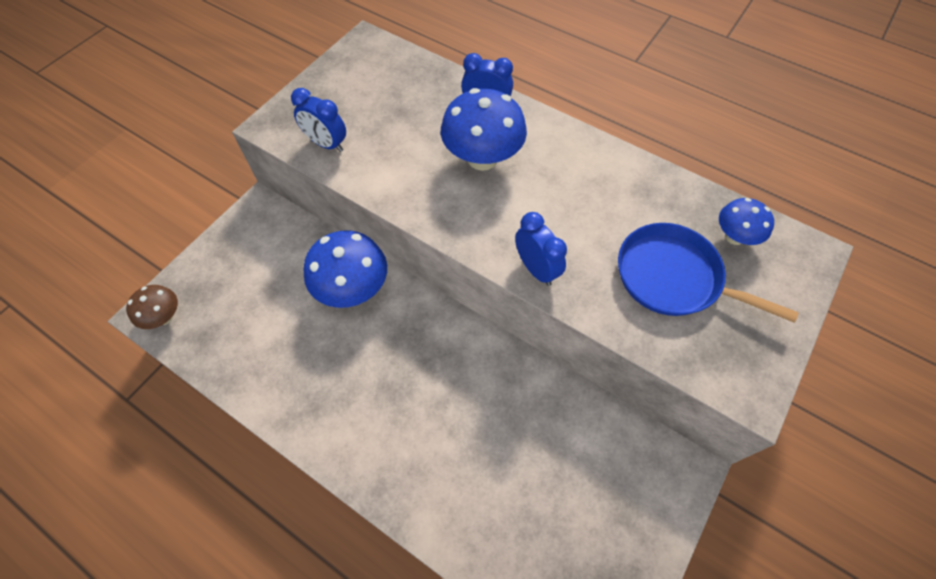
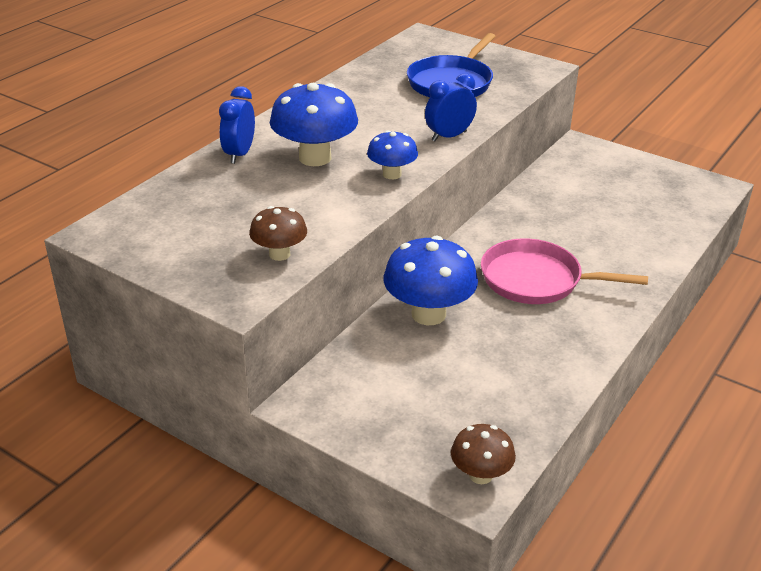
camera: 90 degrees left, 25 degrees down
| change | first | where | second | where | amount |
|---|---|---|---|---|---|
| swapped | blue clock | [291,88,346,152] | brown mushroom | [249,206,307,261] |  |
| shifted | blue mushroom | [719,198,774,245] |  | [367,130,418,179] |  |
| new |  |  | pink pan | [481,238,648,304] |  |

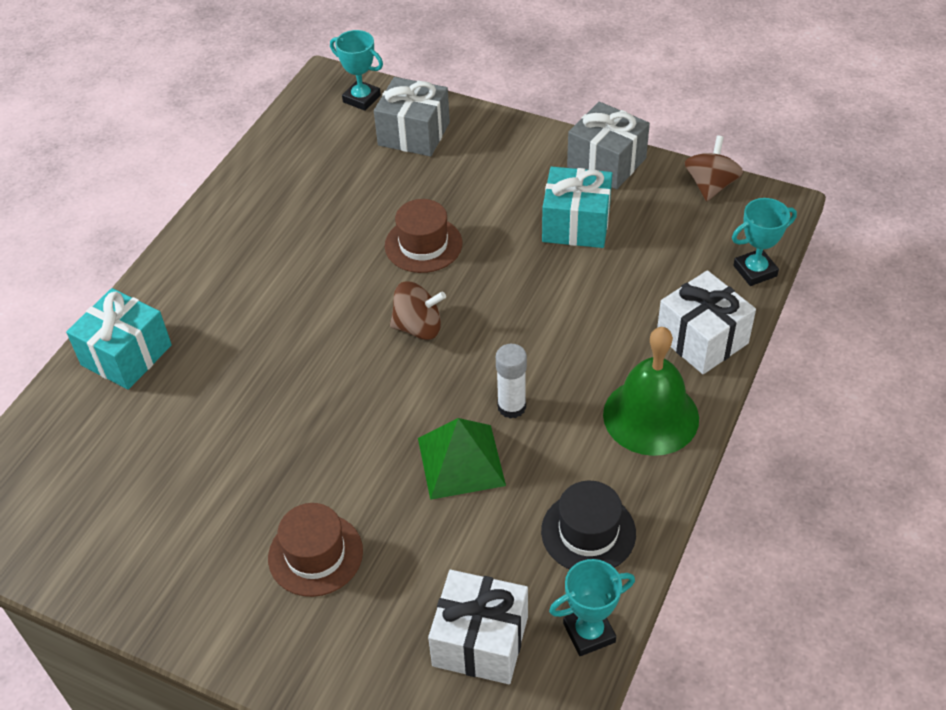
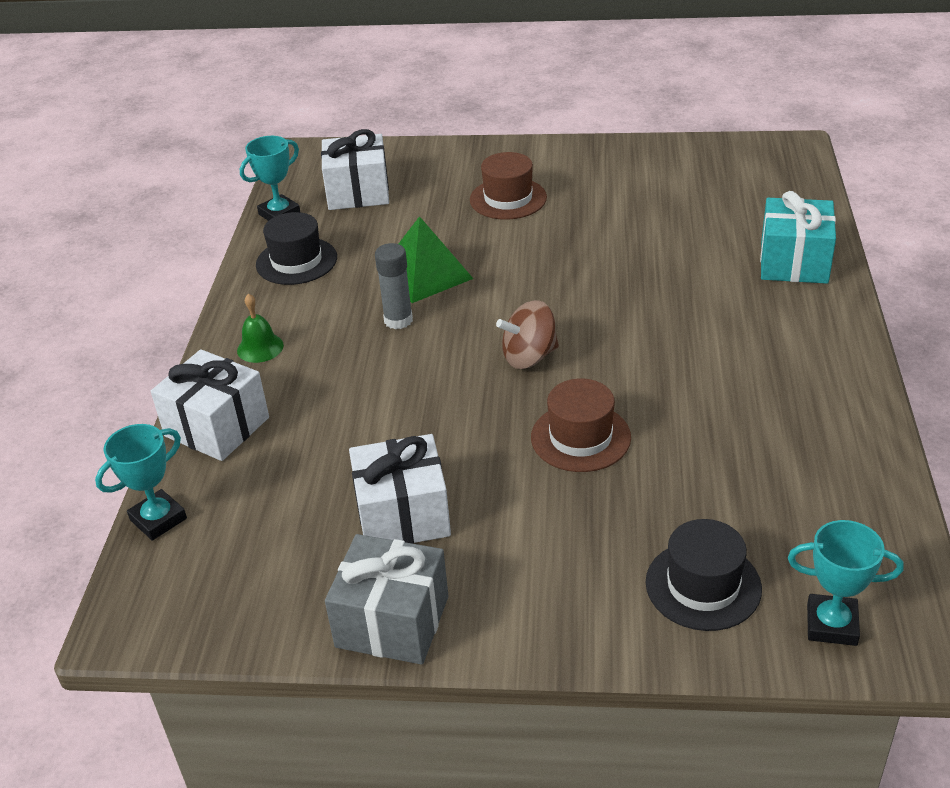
camera: 160 degrees right, 10 degrees down
| change | first | where | second | where | amount |
|---|---|---|---|---|---|
| swapped | grey gift | [374,77,450,157] | black hat | [646,519,762,631] |  |
| gone | brown spinning top | [685,136,743,201] |  |  |  |
| repainted | turquoise gift | [542,167,612,248] | white gift | [349,434,451,544] |  |
| scaled | green bell | [603,327,699,456] |  | [237,294,284,363] | x0.48 |
| repainted | white glue stick | [496,344,527,419] | grey glue stick | [375,243,413,329] |  |

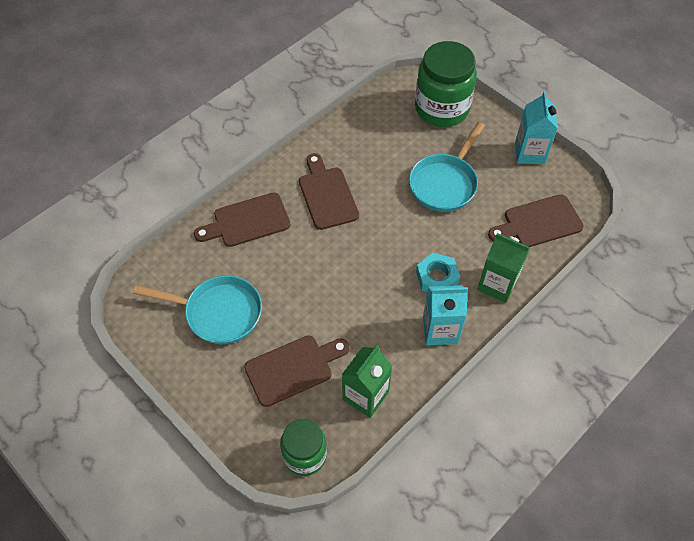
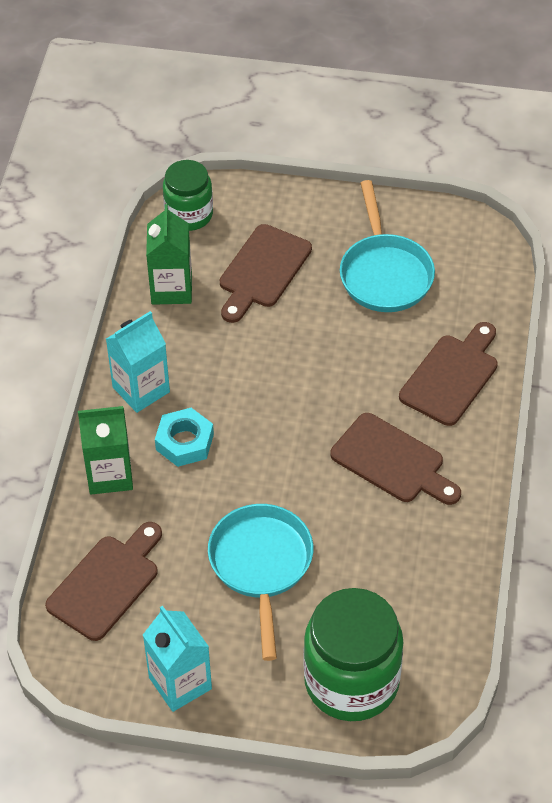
camera: 145 degrees right, 5 degrees down
| change | first | where | second | where | amount |
|---|---|---|---|---|---|
| rotated | turquoise pan | [133,275,262,344] |  | [340,180,435,312] | 75 degrees counterclockwise |

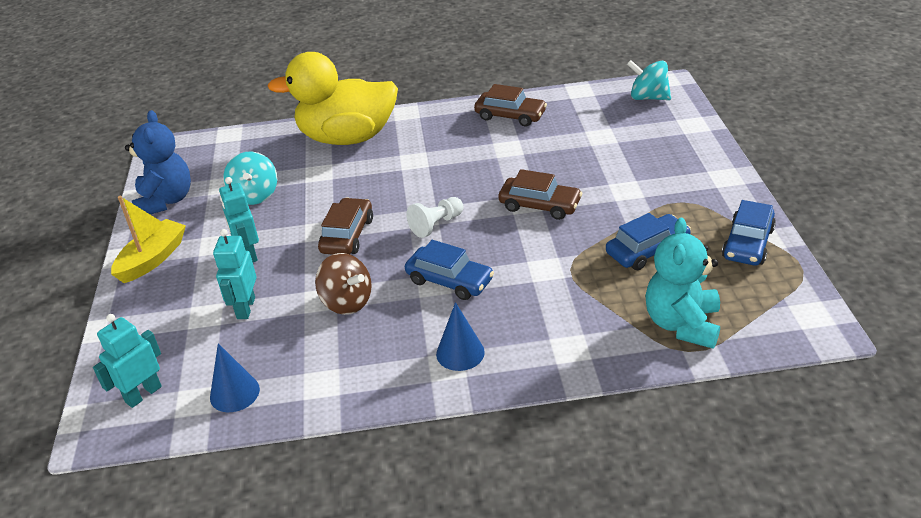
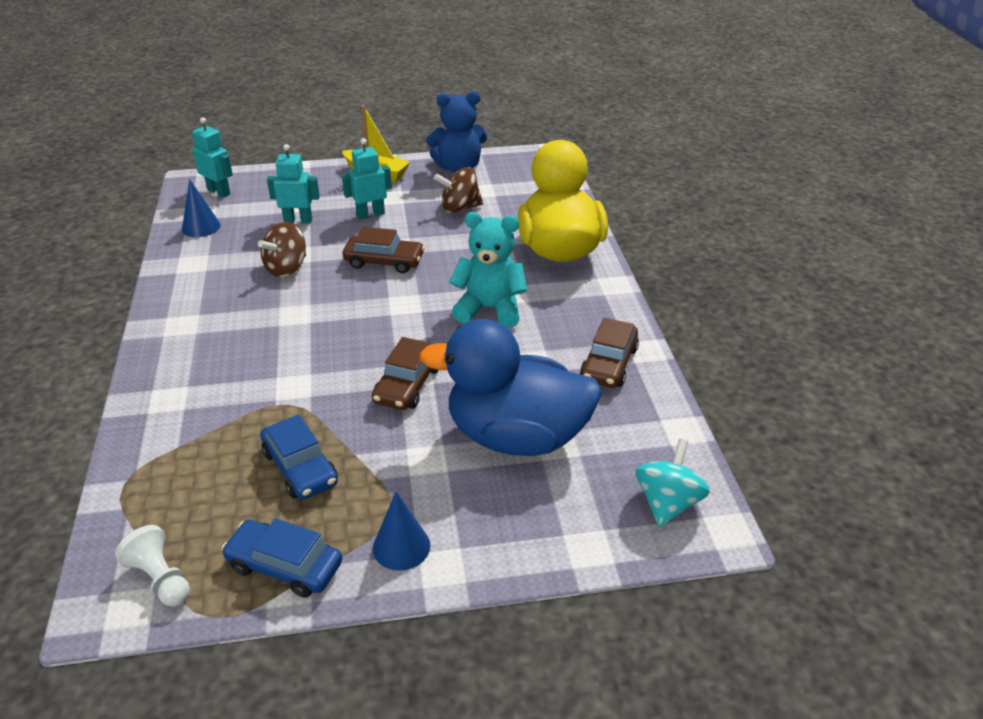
camera: 85 degrees right, 0 degrees up
| change | first | where | second | where | amount |
|---|---|---|---|---|---|
| repainted | turquoise spinning top | [223,152,277,205] | brown spinning top | [434,167,483,213] |  |
| shifted | white pawn | [406,197,463,238] |  | [115,525,190,607] |  |
| shifted | turquoise teddy bear | [645,218,720,349] |  | [449,212,528,328] |  |
| gone | blue car | [405,240,494,300] |  |  |  |
| shifted | blue cone | [436,302,485,371] |  | [373,492,430,571] |  |
| new |  |  | blue duck | [419,319,602,456] |  |

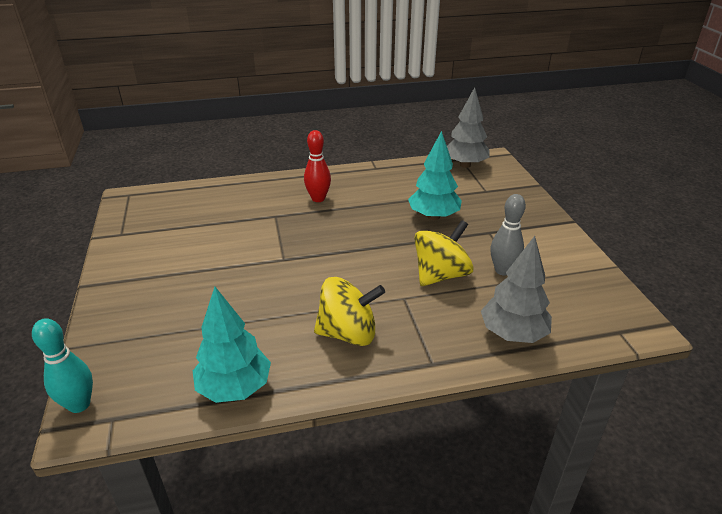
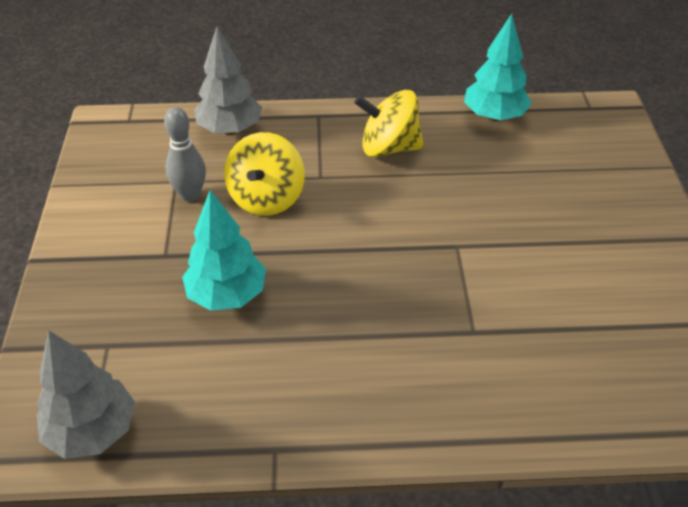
camera: 170 degrees left, 10 degrees up
| change | first | where | second | where | amount |
|---|---|---|---|---|---|
| gone | red bowling pin | [304,130,331,202] |  |  |  |
| rotated | yellow spinning top | [414,220,474,286] |  | [224,132,305,216] | 45 degrees counterclockwise |
| gone | turquoise bowling pin | [32,318,93,413] |  |  |  |

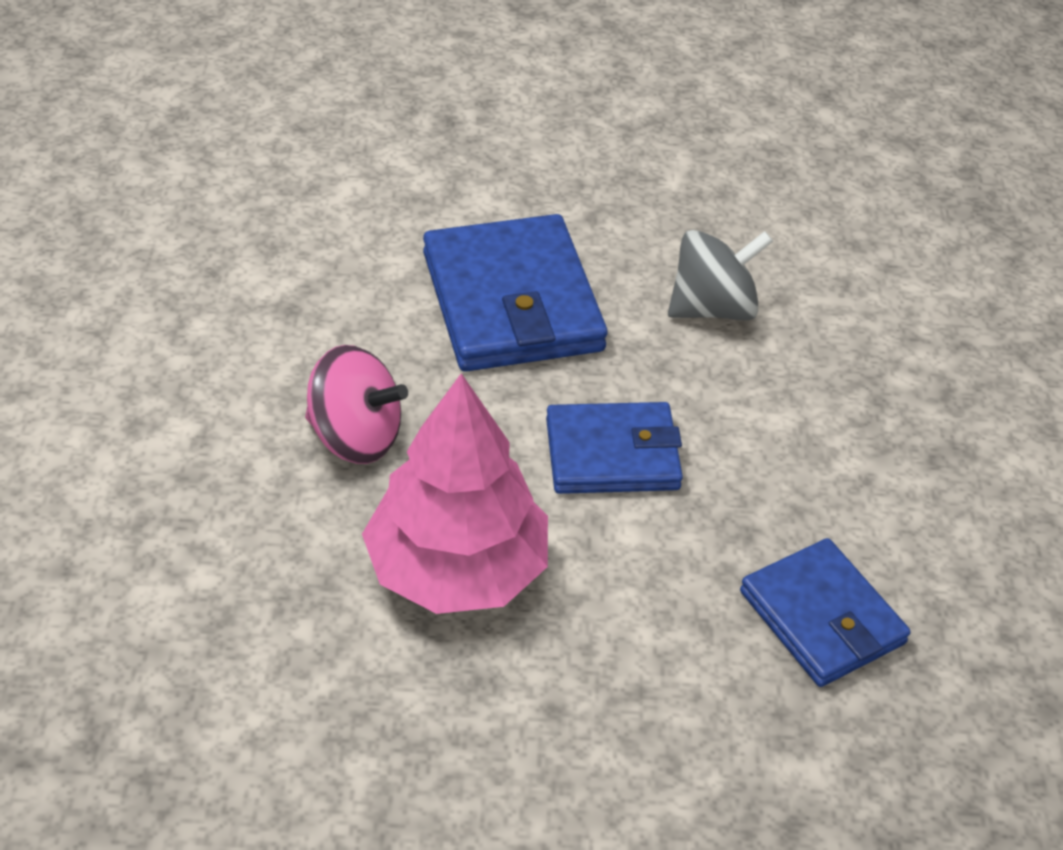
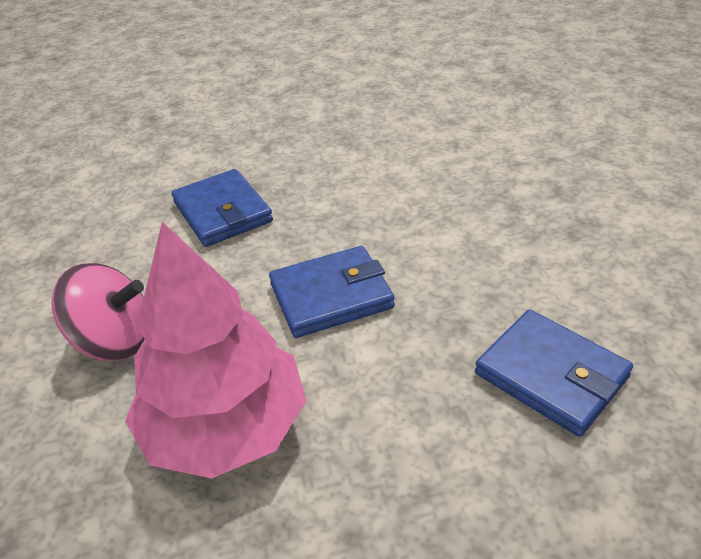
camera: 10 degrees left, 5 degrees down
| change | first | where | second | where | amount |
|---|---|---|---|---|---|
| scaled | blue wallet | [423,214,608,372] |  | [171,169,273,247] | x0.65 |
| gone | grey spinning top | [668,230,773,320] |  |  |  |

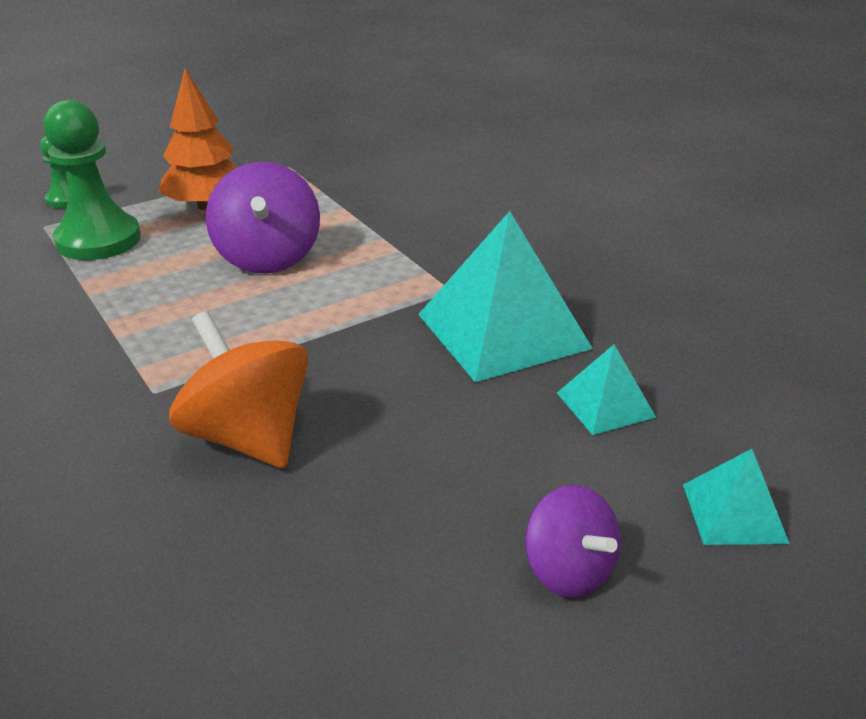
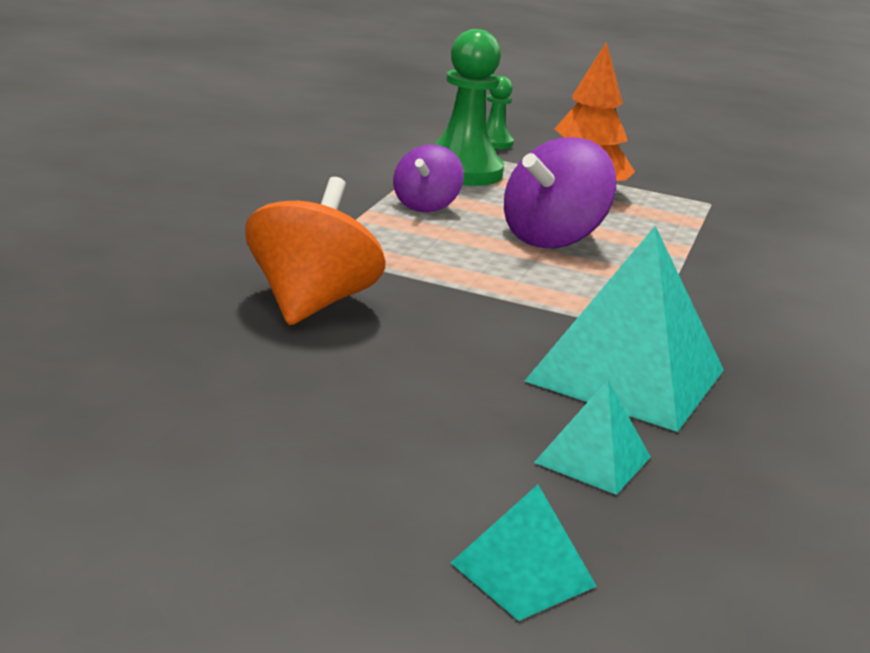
camera: 50 degrees right, 10 degrees down
| change | first | where | second | where | amount |
|---|---|---|---|---|---|
| shifted | purple spinning top | [525,485,621,598] |  | [393,144,464,212] |  |

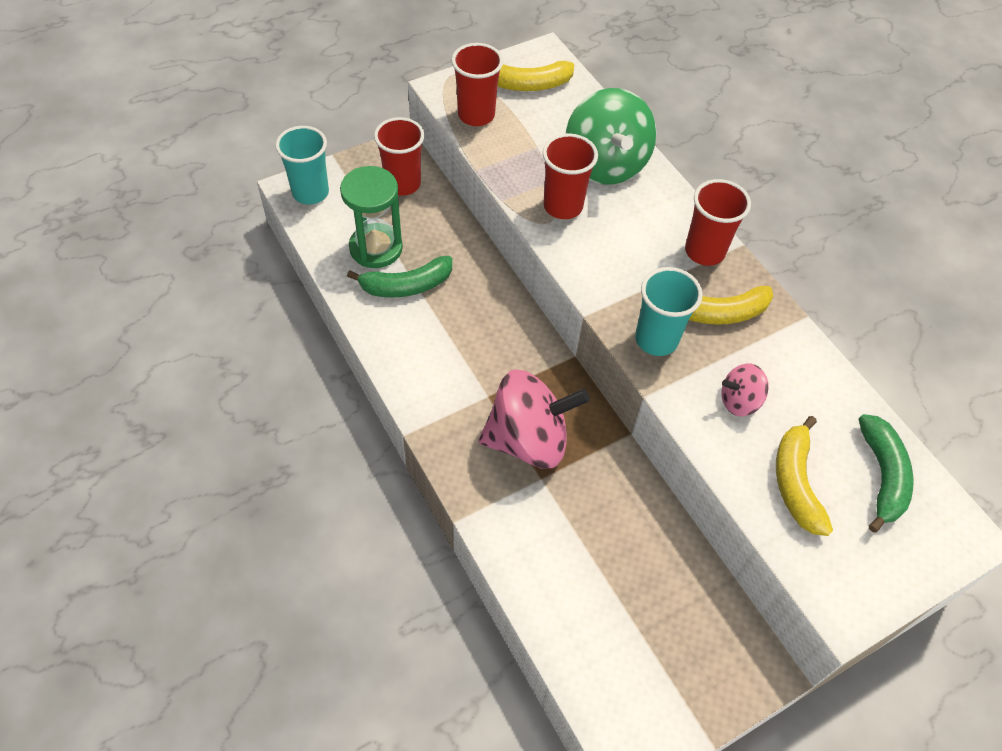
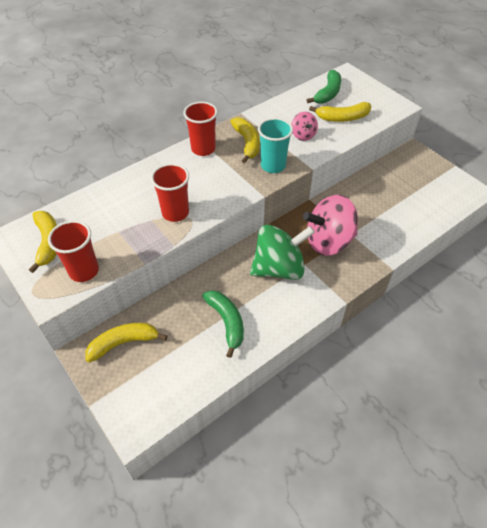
camera: 95 degrees left, 5 degrees down
| change | first | where | second | where | amount |
|---|---|---|---|---|---|
| shifted | green spinning top | [566,88,657,185] |  | [250,225,315,280] |  |
| swapped | red cup | [374,117,425,196] | yellow banana | [85,323,167,363] |  |
| gone | turquoise cup | [275,126,329,205] |  |  |  |
| gone | green hourglass | [340,166,403,268] |  |  |  |
| rotated | pink spinning top | [479,370,590,468] |  | [303,195,358,256] | 90 degrees counterclockwise |
| rotated | green banana | [858,414,913,533] |  | [307,70,341,104] | 120 degrees clockwise |

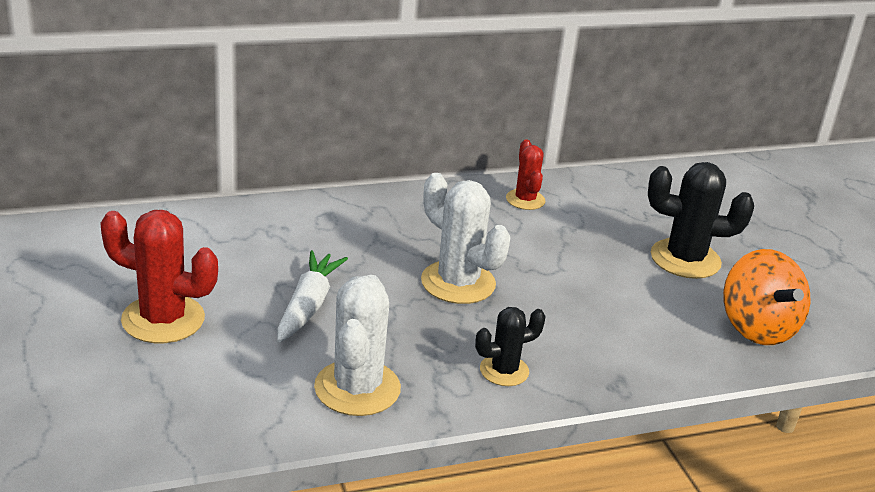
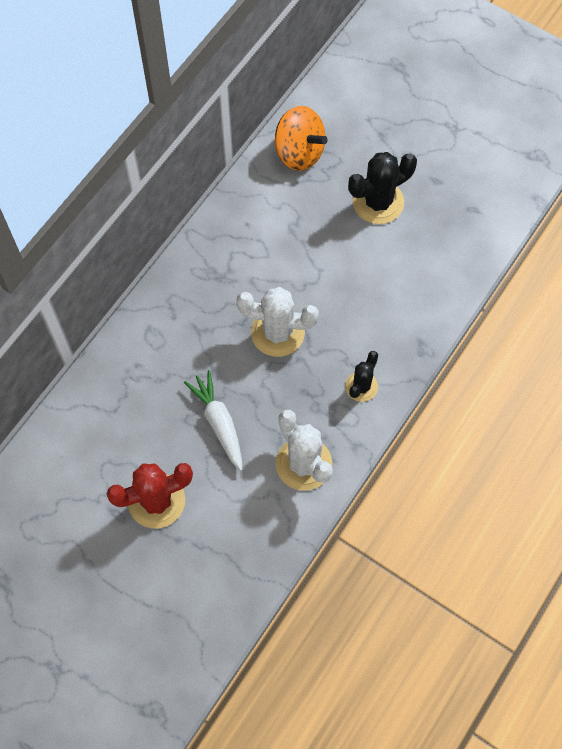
camera: 35 degrees left, 35 degrees up
| change | first | where | second | where | amount |
|---|---|---|---|---|---|
| gone | red cactus | [506,139,545,210] |  |  |  |
| shifted | orange spinning top | [723,249,810,345] |  | [275,106,328,171] |  |

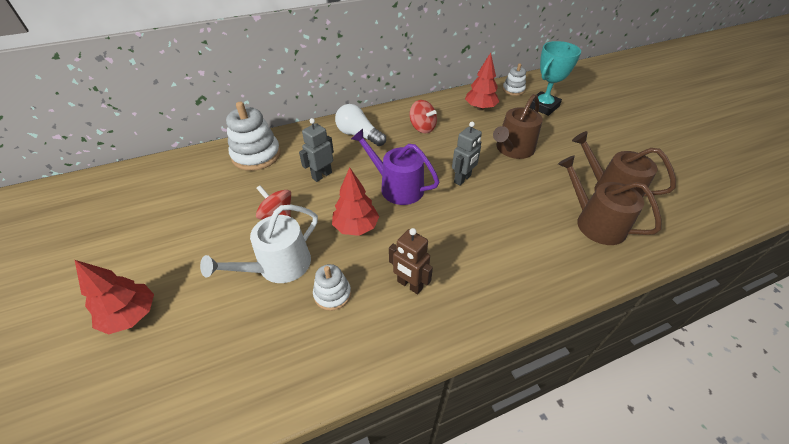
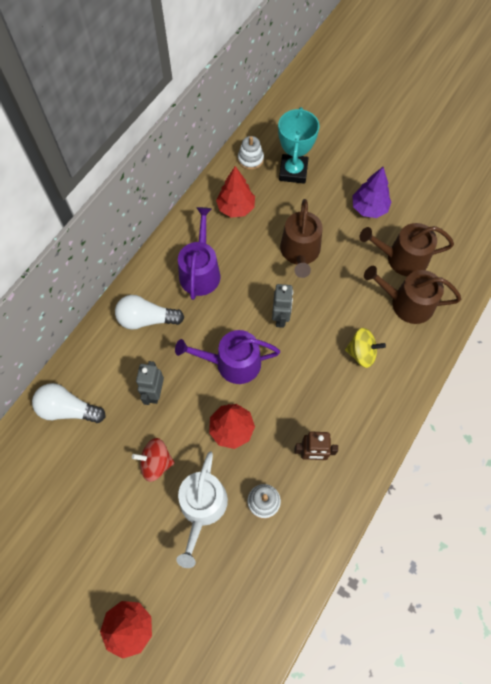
camera: 35 degrees left, 20 degrees up
| change | first | where | second | where | amount |
|---|---|---|---|---|---|
| swapped | red spinning top | [410,100,437,133] | purple watering can | [178,207,220,300] |  |
| swapped | white stacking toy | [226,102,281,171] | white light bulb | [32,383,106,423] |  |
| new |  |  | purple tree | [352,167,392,218] |  |
| new |  |  | yellow spinning top | [345,328,386,368] |  |

